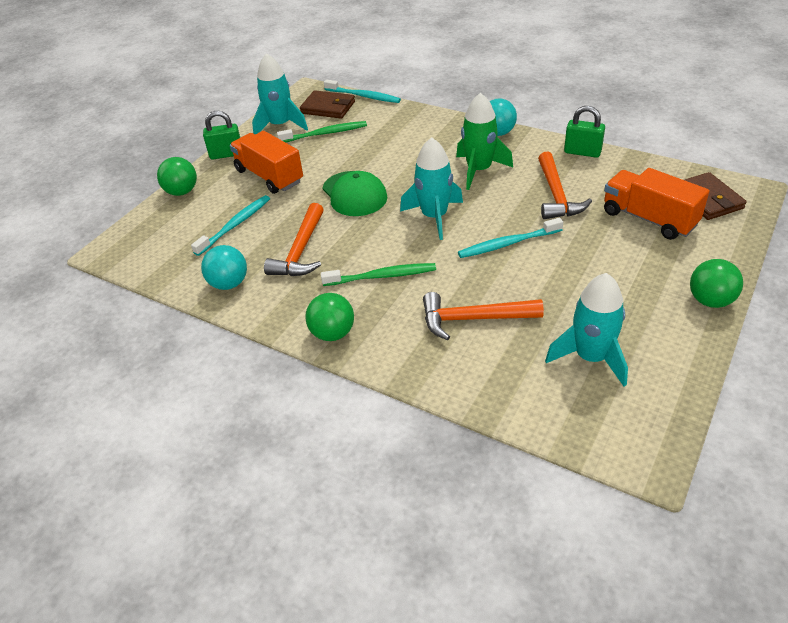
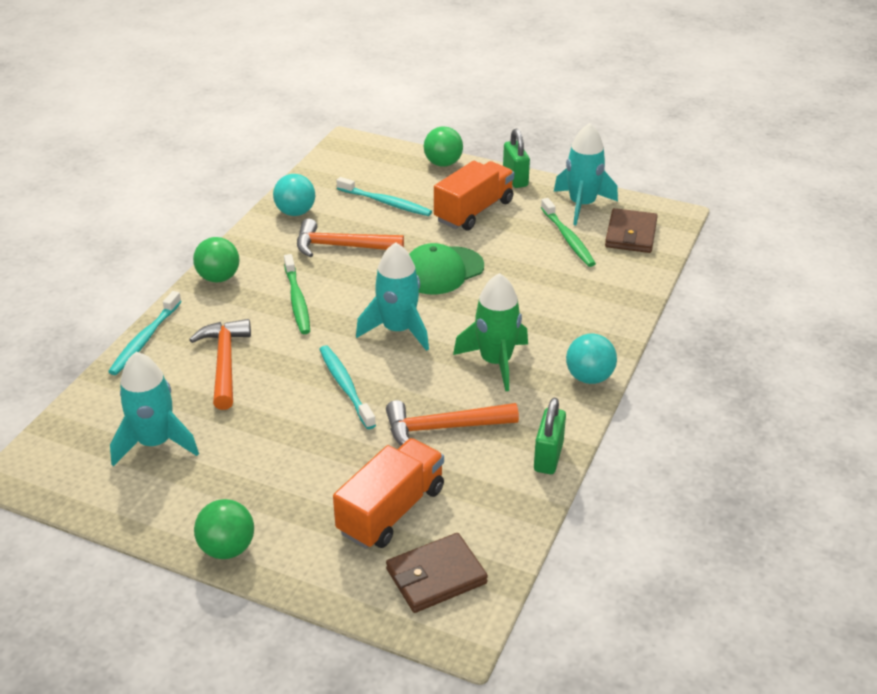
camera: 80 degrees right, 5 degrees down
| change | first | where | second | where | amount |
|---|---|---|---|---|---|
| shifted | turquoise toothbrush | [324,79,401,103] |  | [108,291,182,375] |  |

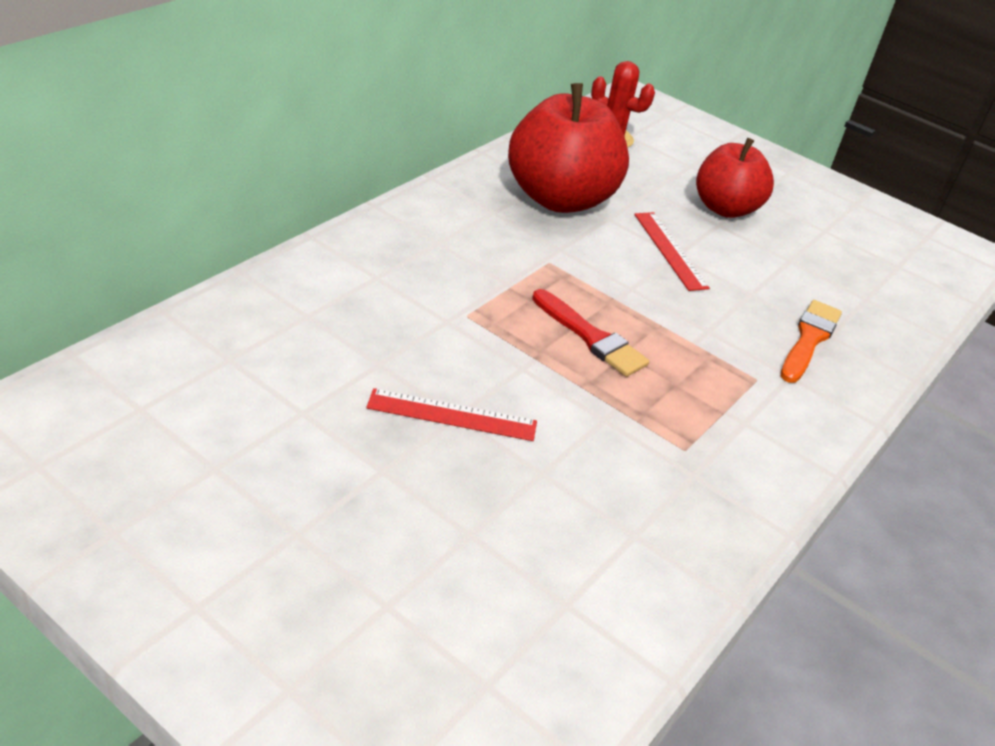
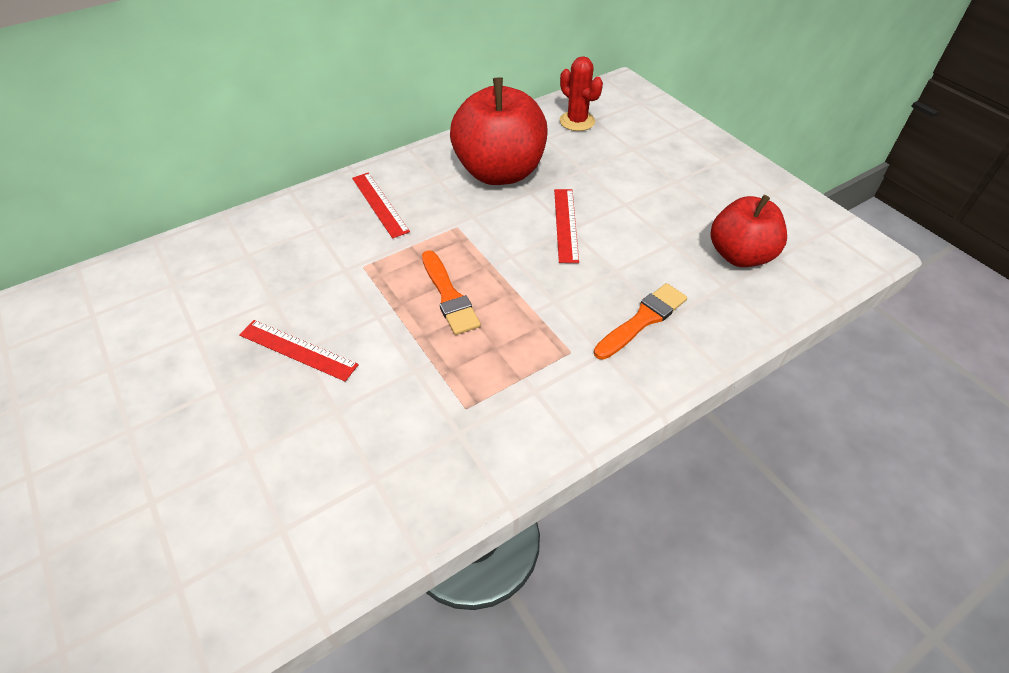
camera: 25 degrees right, 10 degrees up
| change | first | where | second | where | amount |
|---|---|---|---|---|---|
| shifted | red apple | [696,138,774,218] |  | [711,195,787,267] |  |
| repainted | red brush | [532,289,649,377] | orange brush | [422,250,481,335] |  |
| new |  |  | red ruler | [352,173,410,238] |  |

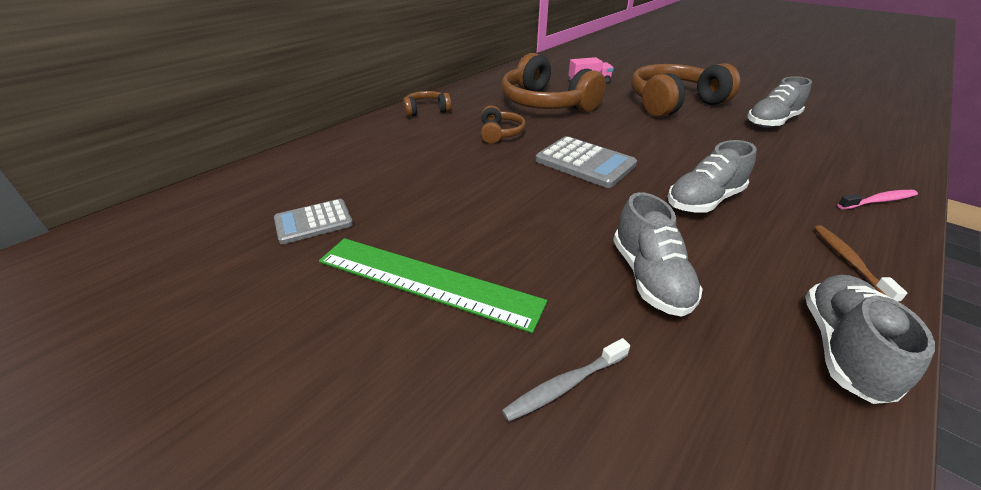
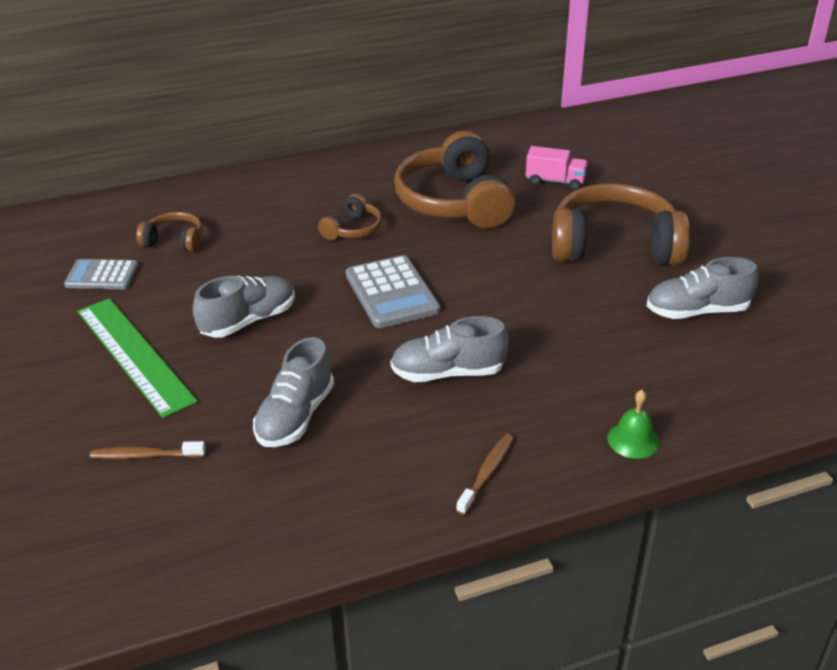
camera: 30 degrees right, 0 degrees up
| change | first | where | second | where | amount |
|---|---|---|---|---|---|
| shifted | brown headphones | [403,91,451,117] |  | [136,212,203,252] |  |
| swapped | pink toothbrush | [838,190,918,209] | green bell | [608,390,659,459] |  |
| shifted | grey shoe | [805,275,935,404] |  | [193,276,295,338] |  |
| repainted | grey toothbrush | [502,338,630,422] | brown toothbrush | [90,441,205,459] |  |

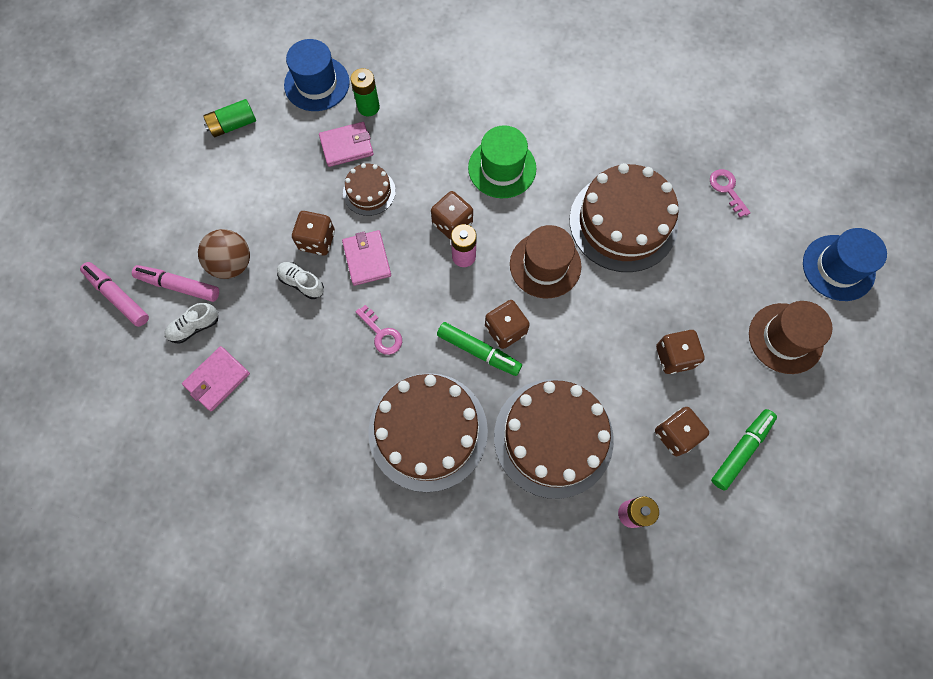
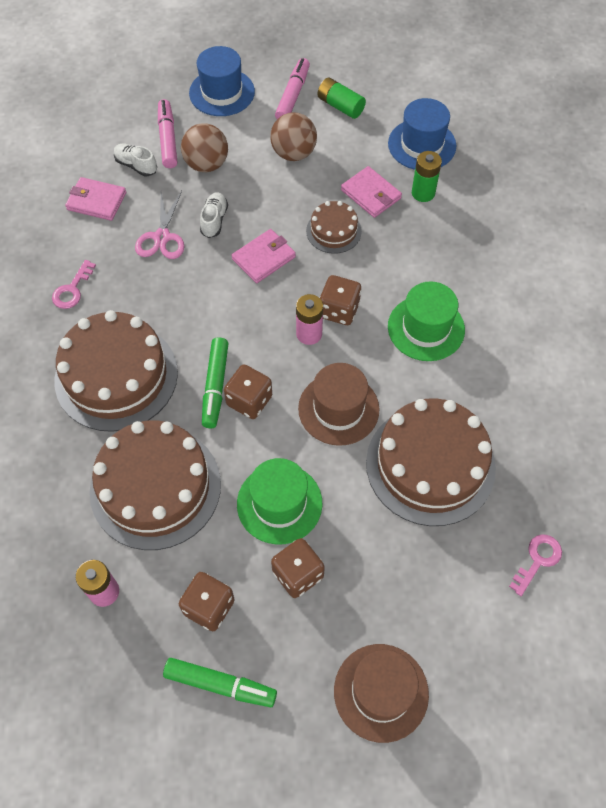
camera: 65 degrees right, 10 degrees down
| change | first | where | second | where | amount |
|---|---|---|---|---|---|
| gone | brown dice | [292,211,335,255] |  |  |  |
| shifted | blue hat | [803,228,887,301] |  | [189,46,255,116] |  |
| shifted | pink marker | [80,262,149,327] |  | [275,58,310,119] |  |
| shifted | pink key | [356,305,402,355] |  | [52,260,96,309] |  |
| new |  |  | brown ball | [270,112,317,161] |  |
| new |  |  | pink scissors | [135,191,185,259] |  |
| new |  |  | green hat | [237,458,322,545] |  |

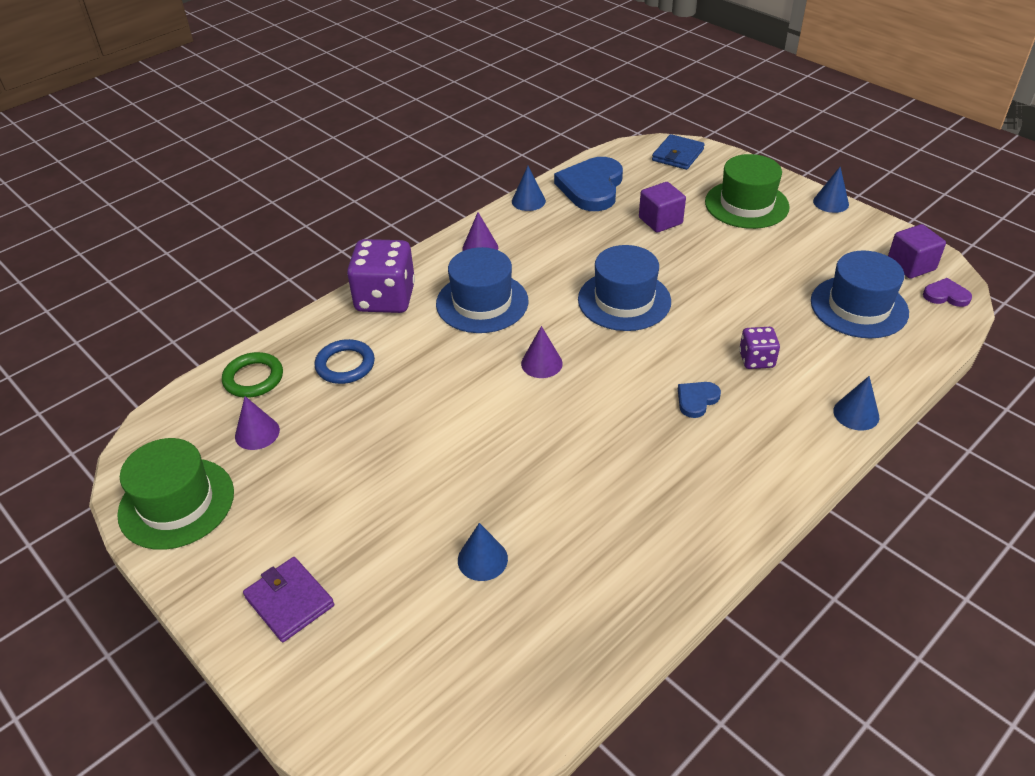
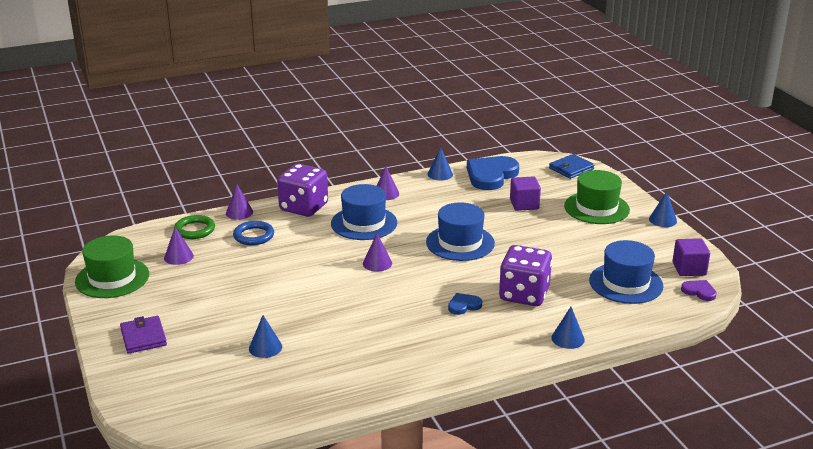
camera: 20 degrees right, 15 degrees down
| change | first | where | second | where | amount |
|---|---|---|---|---|---|
| scaled | purple dice | [739,327,780,369] |  | [499,245,552,306] | x1.90 |
| new |  |  | purple cone | [226,184,253,220] |  |

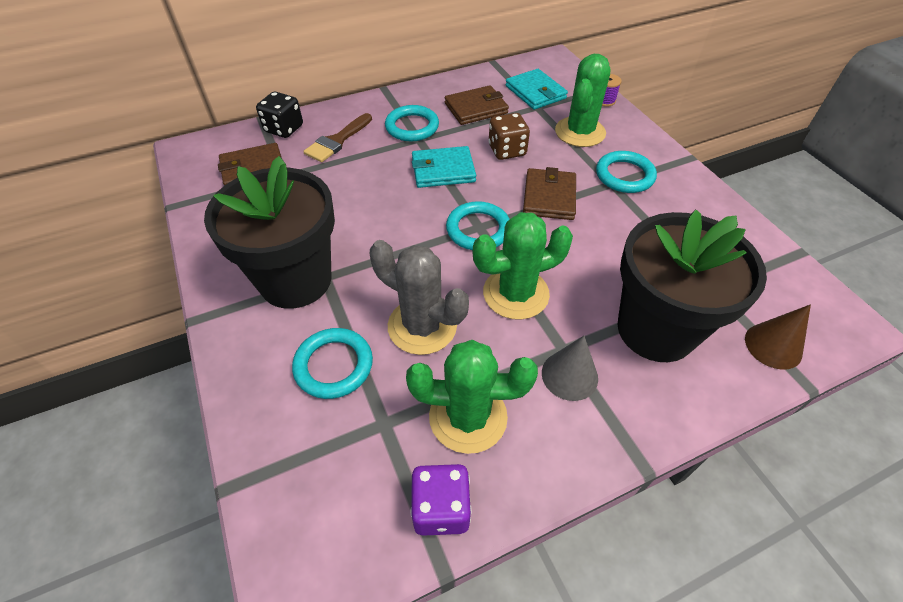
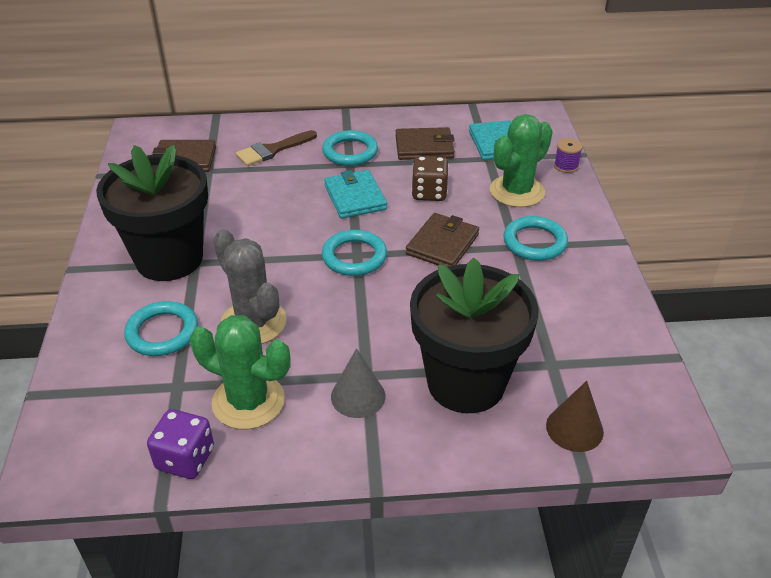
camera: 20 degrees right, 10 degrees down
| change | first | where | second | where | amount |
|---|---|---|---|---|---|
| gone | black dice | [256,92,303,138] |  |  |  |
| rotated | turquoise wallet | [412,146,476,188] |  | [324,170,387,219] | 60 degrees clockwise |
| gone | green cactus | [473,212,573,320] |  |  |  |

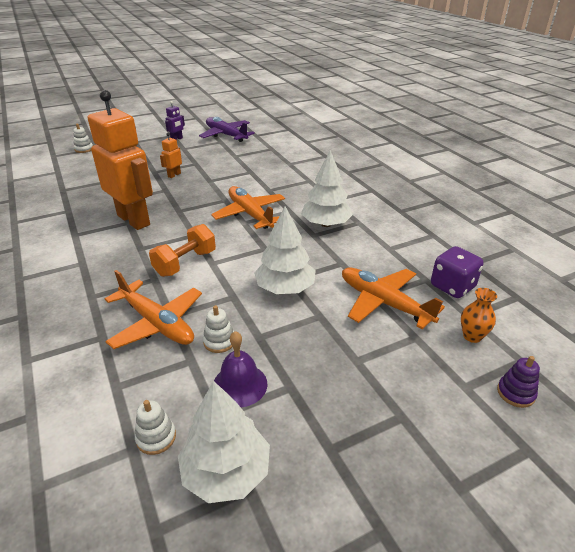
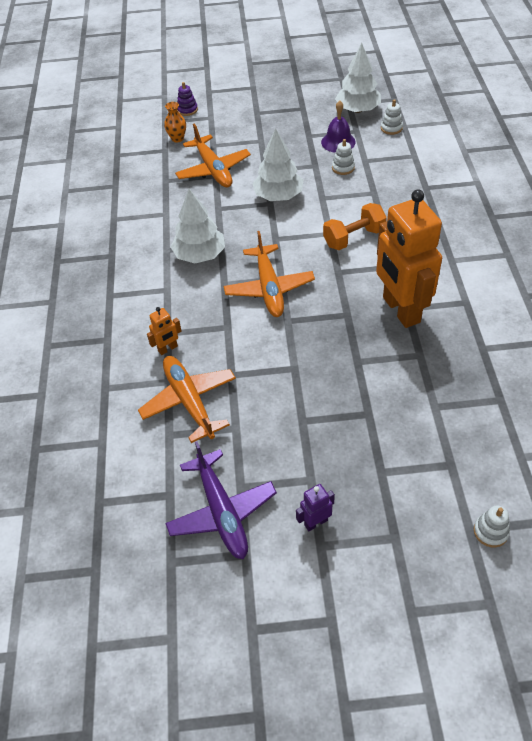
camera: 155 degrees left, 15 degrees up
| change | first | where | second | where | amount |
|---|---|---|---|---|---|
| shifted | orange robot | [160,133,182,178] |  | [147,307,182,355] |  |
| gone | purple dice | [431,246,483,298] |  |  |  |
| shifted | orange plane | [105,270,202,349] |  | [138,356,236,443] |  |

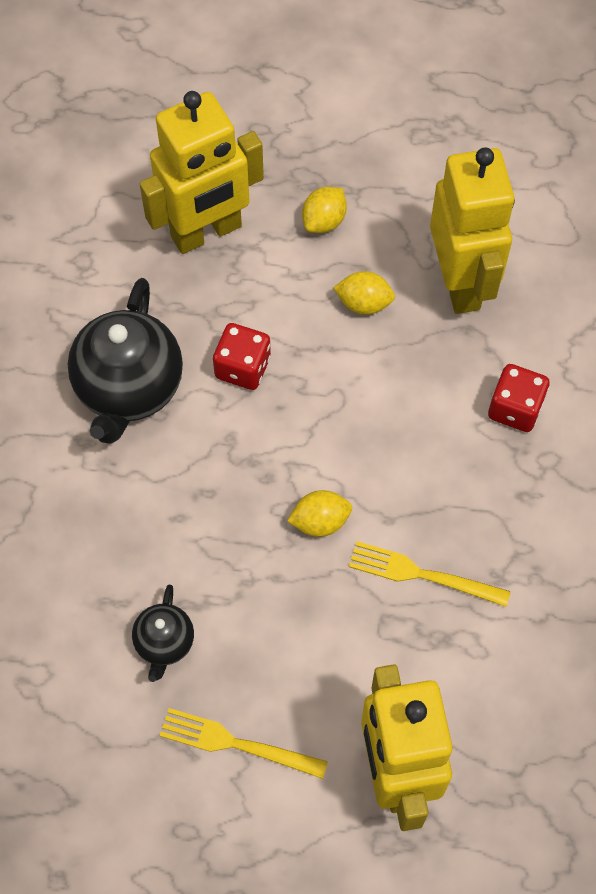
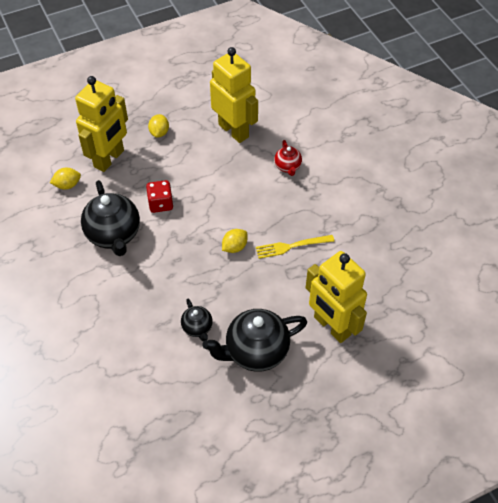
camera: 30 degrees left, 10 degrees down
| change | first | where | second | where | amount |
|---|---|---|---|---|---|
| shifted | yellow lemon | [333,271,395,315] |  | [50,168,81,190] |  |
| swapped | red dice | [488,364,550,432] | red teapot | [274,140,302,176] |  |
| swapped | yellow fork | [159,708,328,779] | black teapot | [202,309,307,372] |  |

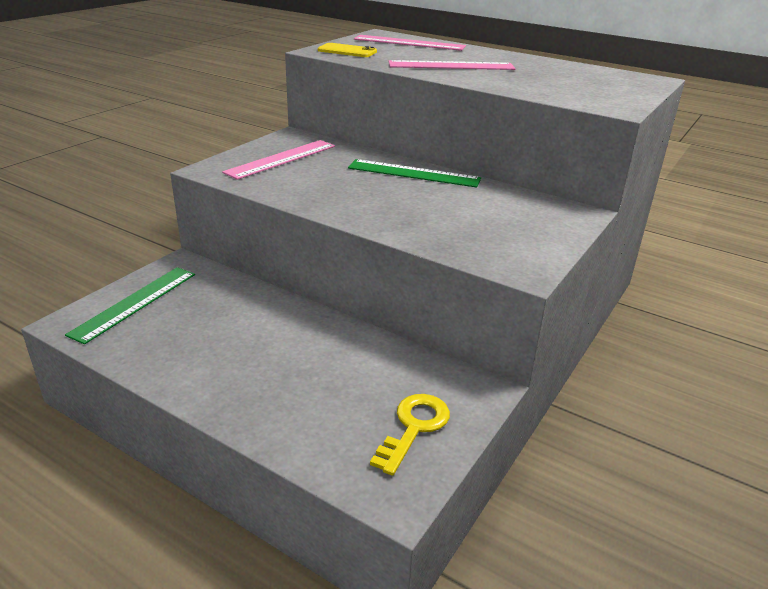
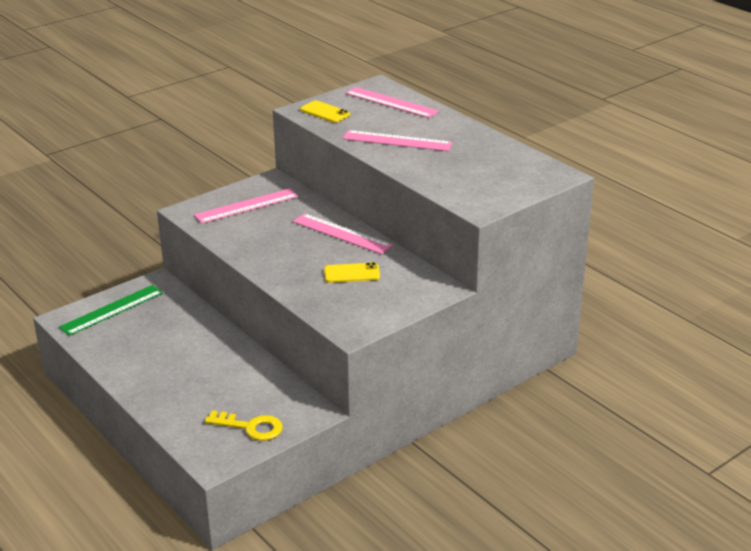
camera: 20 degrees right, 0 degrees up
| change | first | where | second | where | amount |
|---|---|---|---|---|---|
| repainted | green ruler | [348,159,481,188] | pink ruler | [293,213,393,254] |  |
| rotated | yellow key | [370,394,450,476] |  | [205,410,283,441] | 60 degrees clockwise |
| new |  |  | yellow phone | [324,262,380,283] |  |

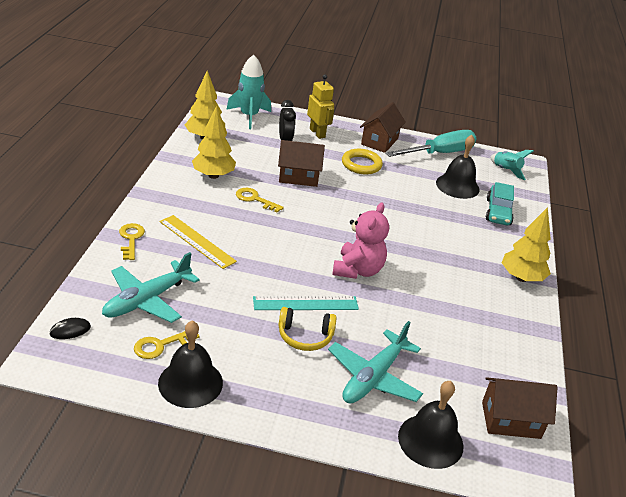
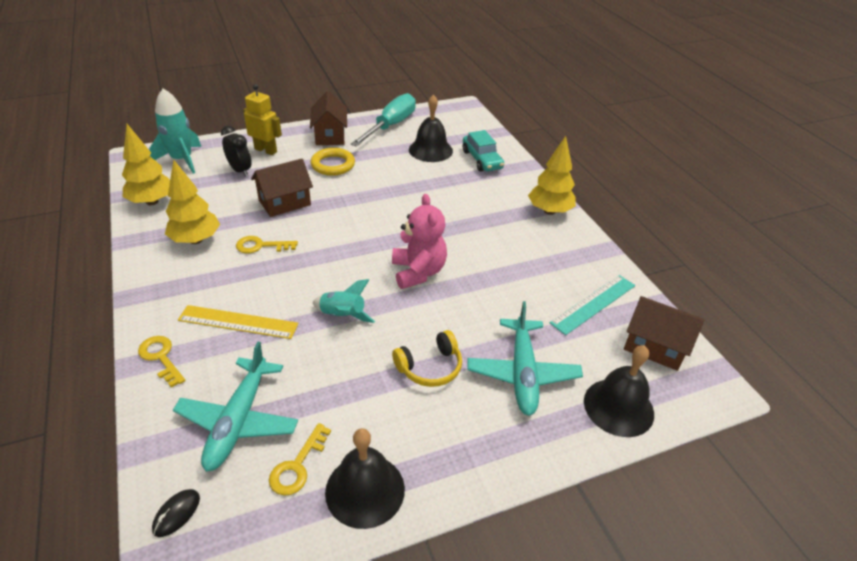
camera: 30 degrees left, 5 degrees up
| change | first | where | second | where | amount |
|---|---|---|---|---|---|
| shifted | turquoise rocket | [490,150,534,180] |  | [312,279,375,323] |  |
| shifted | turquoise ruler | [253,296,359,310] |  | [550,275,635,335] |  |
| rotated | brown house | [482,377,557,439] |  | [624,296,704,371] | 60 degrees clockwise |

